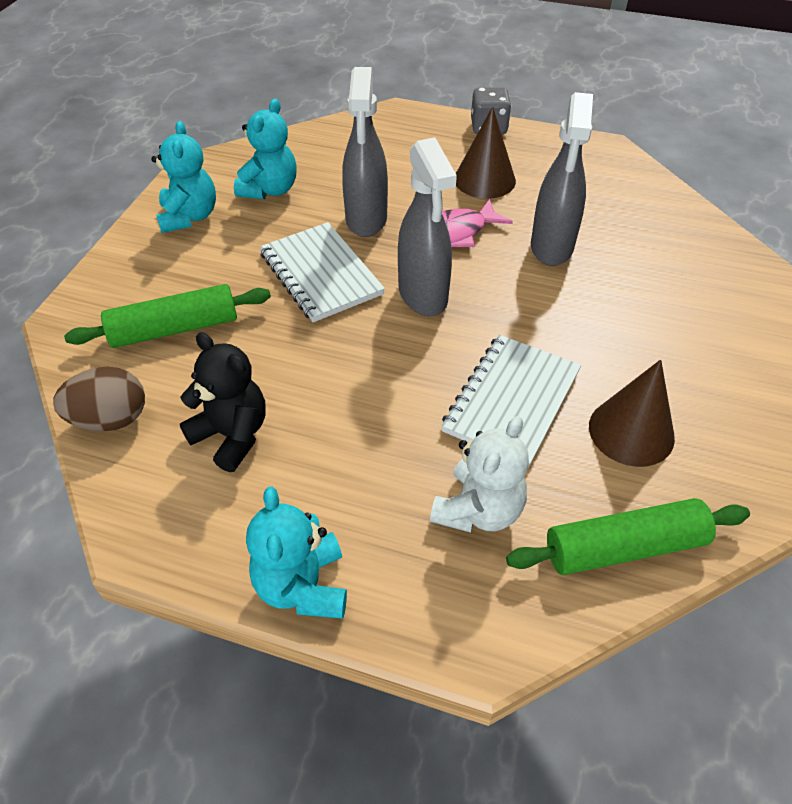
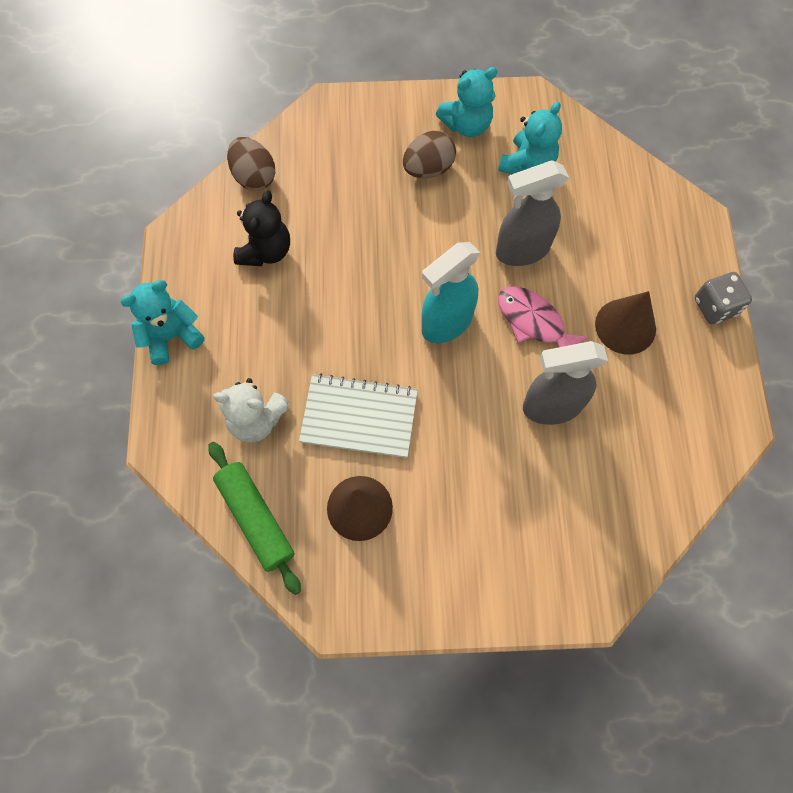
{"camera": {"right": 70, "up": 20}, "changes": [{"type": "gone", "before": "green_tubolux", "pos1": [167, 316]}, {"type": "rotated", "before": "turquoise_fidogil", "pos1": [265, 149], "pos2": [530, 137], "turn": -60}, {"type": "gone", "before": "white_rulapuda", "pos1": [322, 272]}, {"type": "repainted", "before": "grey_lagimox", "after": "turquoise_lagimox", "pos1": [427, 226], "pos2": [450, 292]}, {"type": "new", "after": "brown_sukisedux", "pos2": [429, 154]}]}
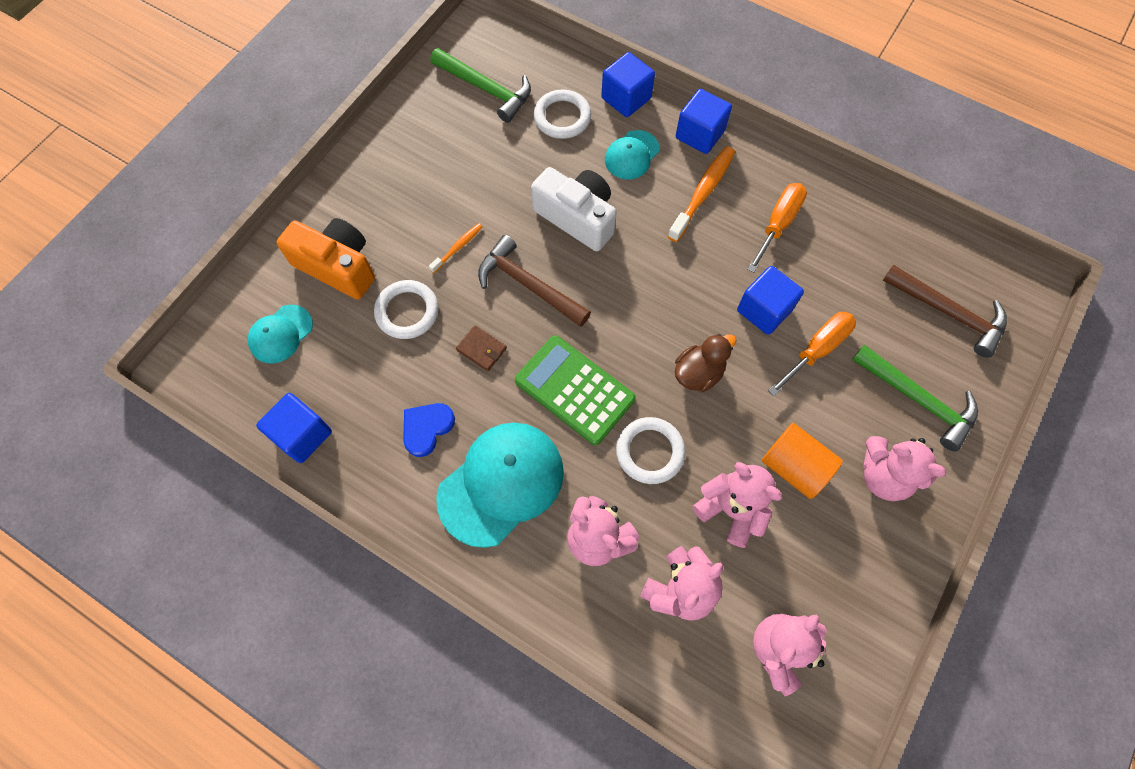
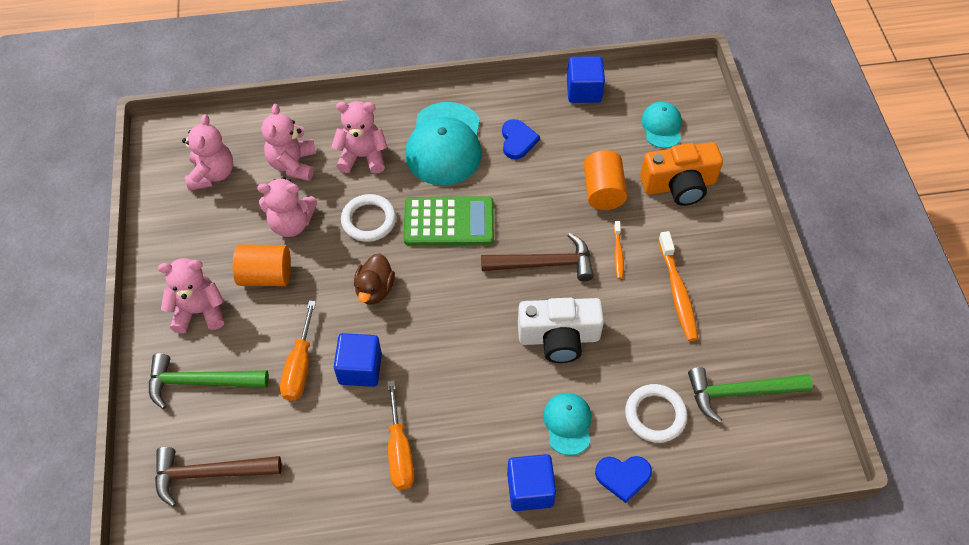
{"camera": {"right": 140, "up": -10}, "changes": [{"type": "swapped", "before": "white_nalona", "after": "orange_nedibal", "pos1": [406, 309], "pos2": [605, 180]}, {"type": "gone", "before": "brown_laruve", "pos1": [481, 348]}, {"type": "swapped", "before": "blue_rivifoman", "after": "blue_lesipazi", "pos1": [628, 84], "pos2": [623, 479]}, {"type": "shifted", "before": "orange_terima", "pos1": [701, 194], "pos2": [678, 286]}]}
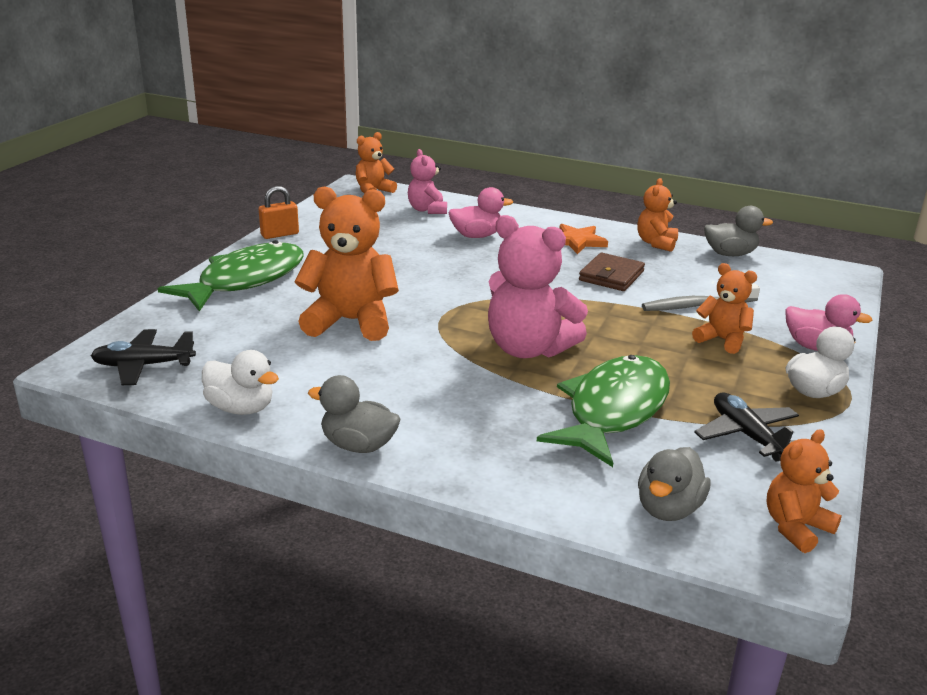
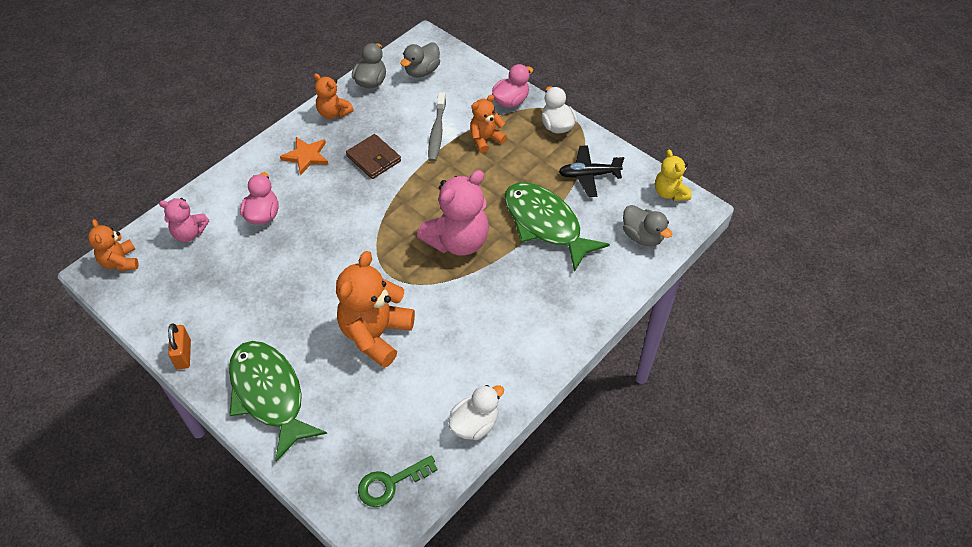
{"camera": {"right": -70, "up": 25}, "changes": [{"type": "swapped", "before": "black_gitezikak", "after": "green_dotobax", "pos1": [143, 357], "pos2": [398, 481]}, {"type": "shifted", "before": "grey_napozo", "pos1": [354, 414], "pos2": [420, 59]}, {"type": "repainted", "before": "orange_fidogil", "after": "yellow_fidogil", "pos1": [804, 491], "pos2": [673, 175]}]}
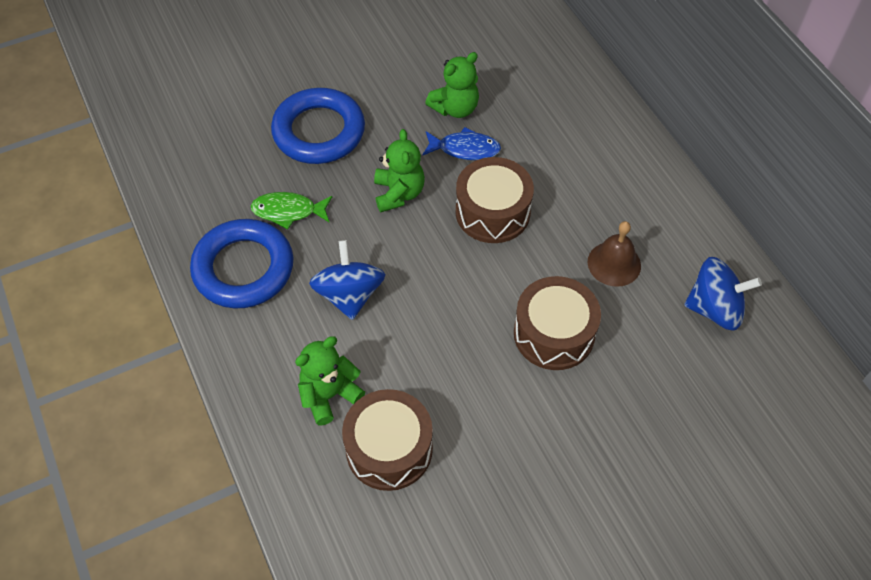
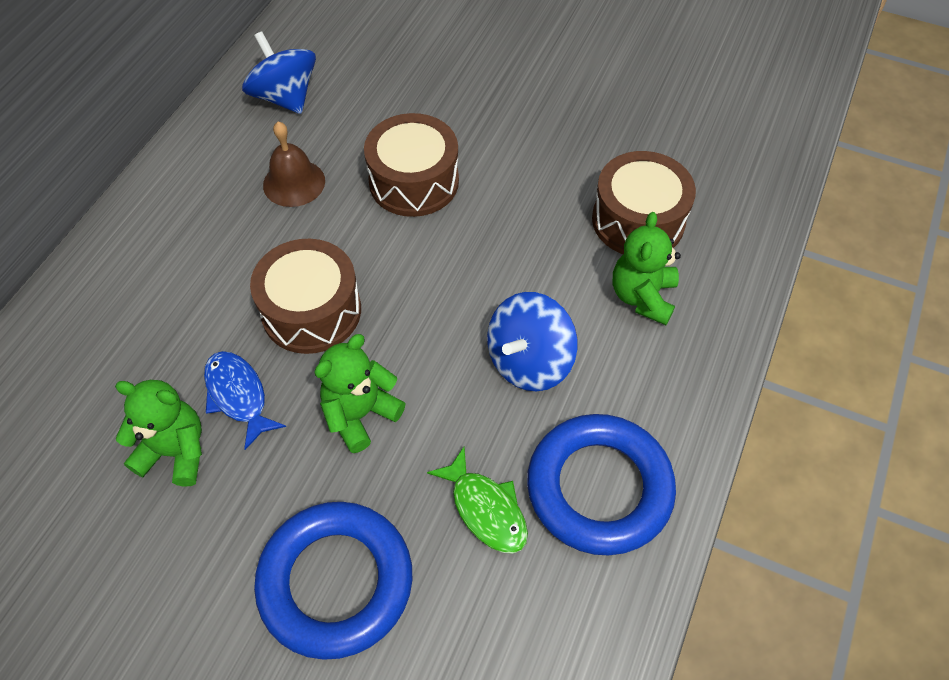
{"camera": {"right": -130, "up": 0}, "changes": [{"type": "rotated", "before": "green_fidogil", "pos1": [330, 380], "pos2": [647, 268], "turn": 90}]}
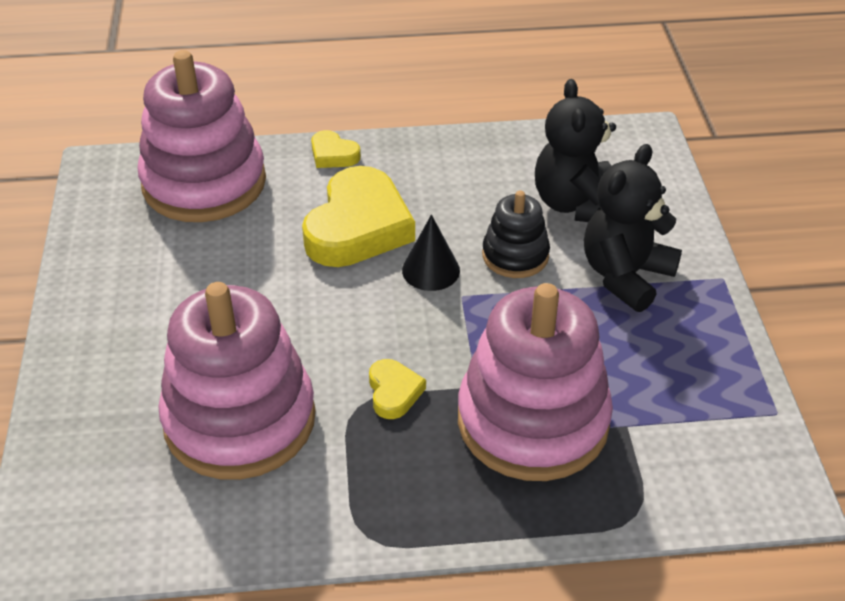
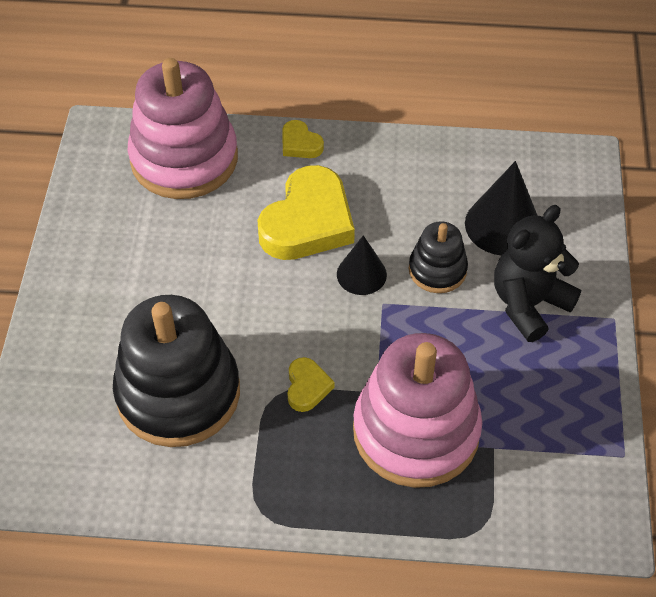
{"camera": {"right": 10, "up": 10}, "changes": [{"type": "repainted", "before": "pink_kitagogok", "after": "black_kitagogok", "pos1": [237, 381], "pos2": [176, 371]}, {"type": "swapped", "before": "black_fidogil", "after": "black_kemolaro", "pos1": [575, 150], "pos2": [501, 208]}]}
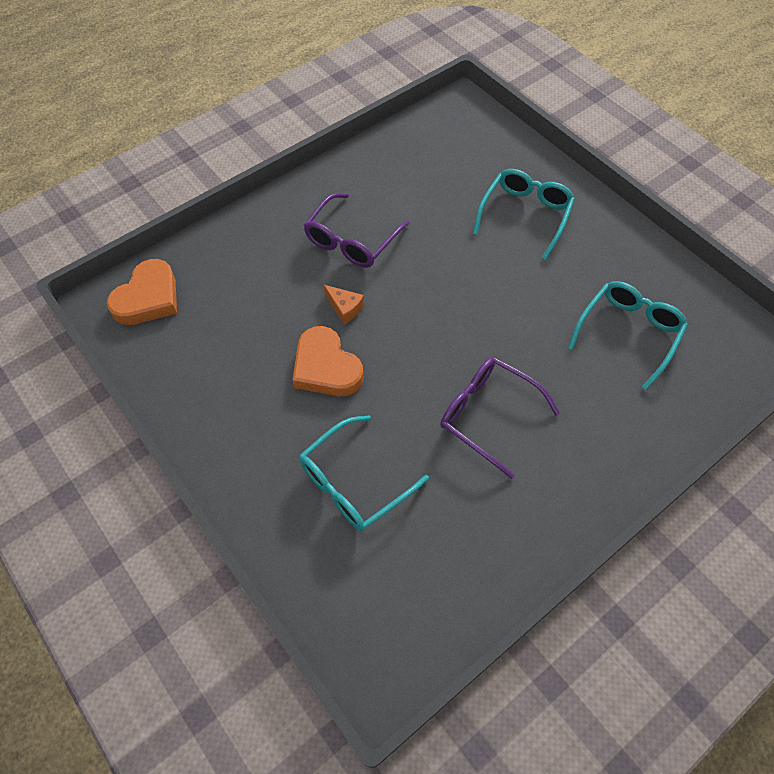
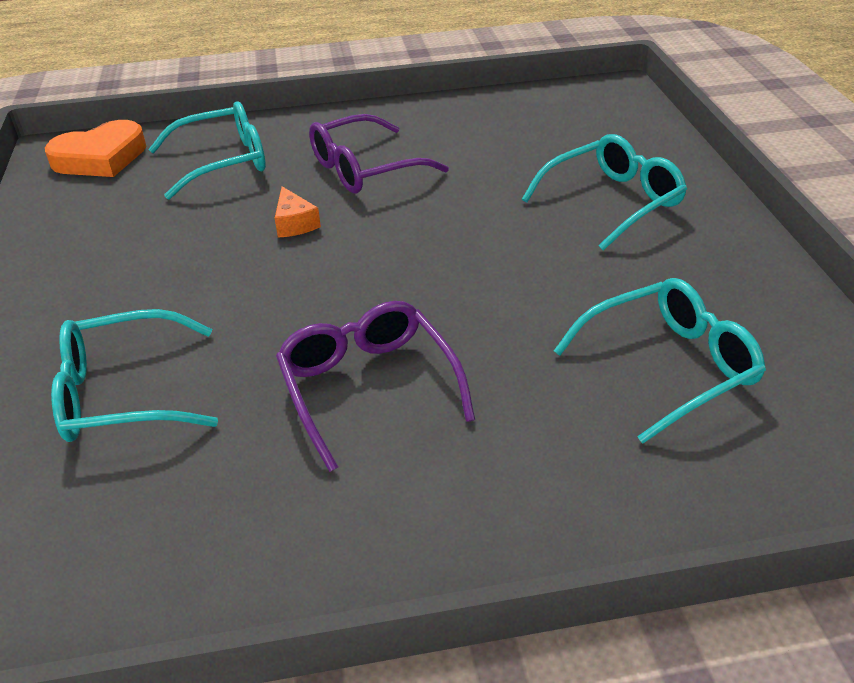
{"camera": {"right": 30, "up": -20}, "changes": [{"type": "gone", "before": "orange_lesipazi", "pos1": [328, 361]}, {"type": "new", "after": "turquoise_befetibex", "pos2": [207, 150]}]}
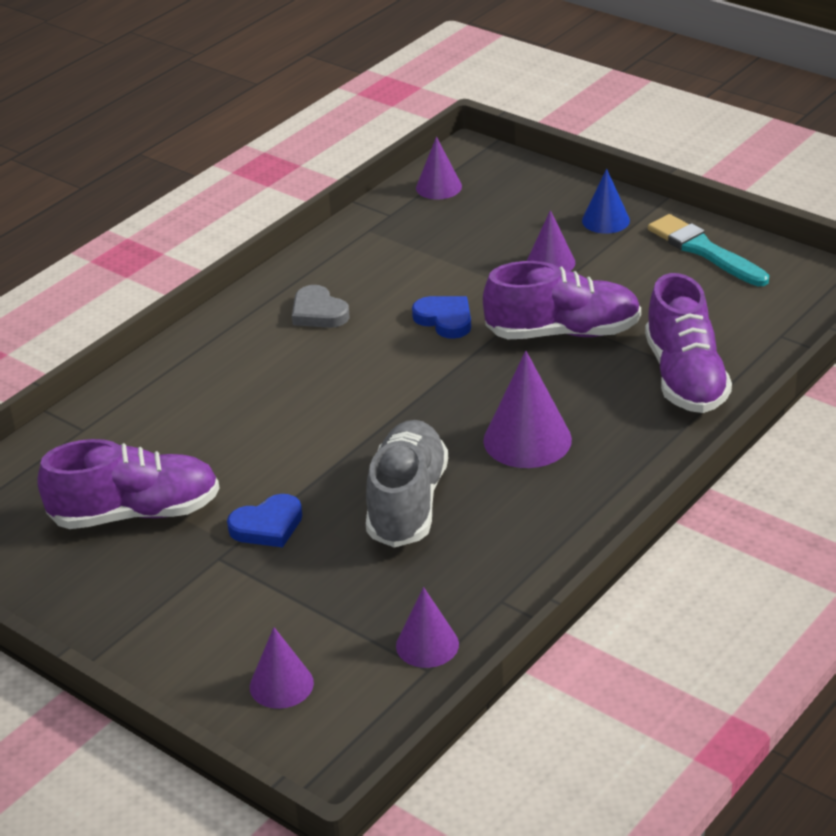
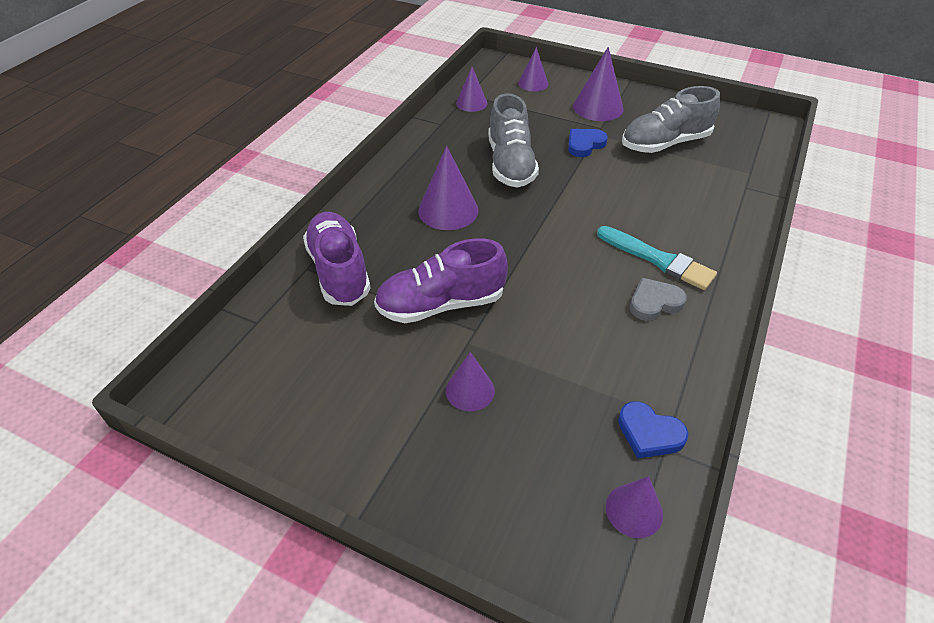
{"camera": {"right": 165, "up": 10}, "changes": [{"type": "repainted", "before": "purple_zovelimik", "after": "grey_zovelimik", "pos1": [128, 484], "pos2": [671, 119]}, {"type": "rotated", "before": "grey_lesipazi", "pos1": [321, 306], "pos2": [658, 299], "turn": -60}, {"type": "shifted", "before": "blue_lesipazi", "pos1": [441, 317], "pos2": [653, 430]}, {"type": "gone", "before": "blue_kemolaro", "pos1": [606, 201]}, {"type": "shifted", "before": "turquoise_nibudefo", "pos1": [708, 250], "pos2": [657, 258]}, {"type": "new", "after": "purple_kemolaro", "pos2": [598, 84]}]}
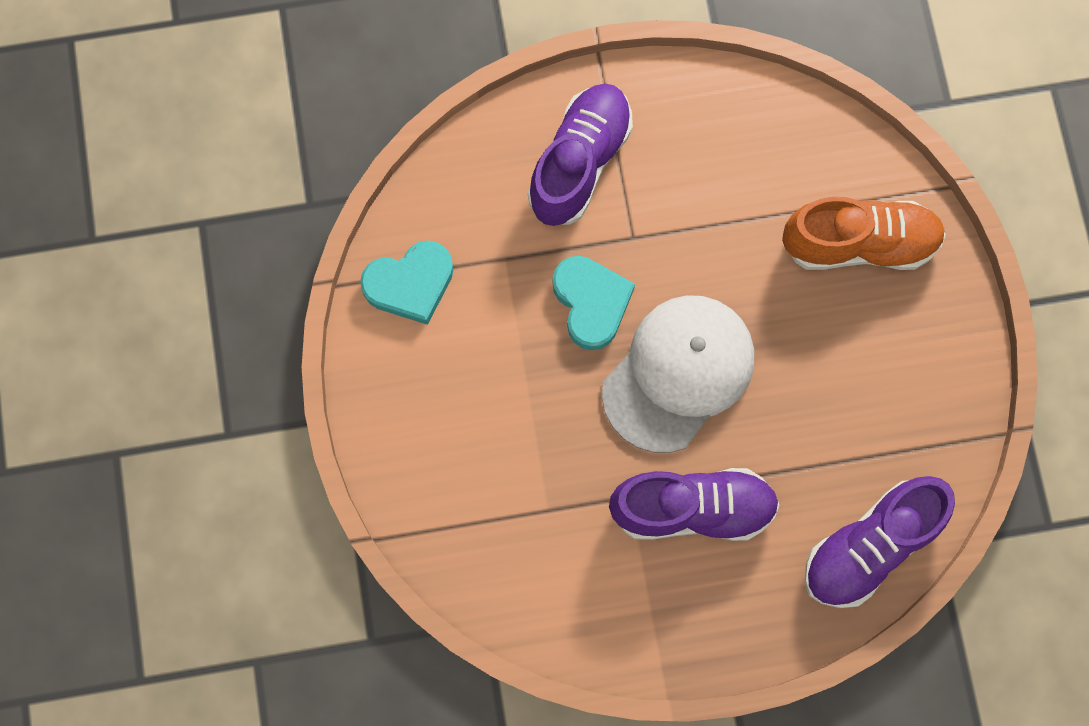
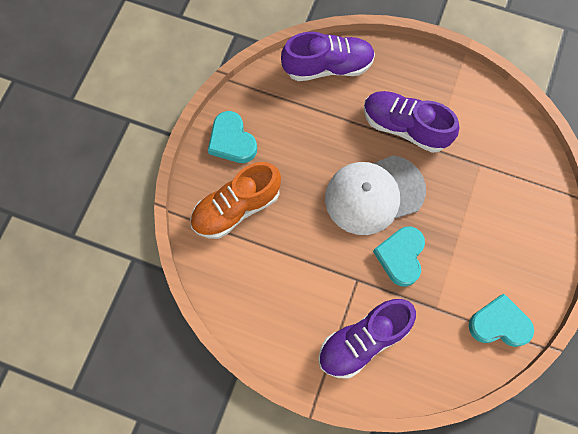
{"camera": {"right": -150, "up": -5}, "changes": [{"type": "rotated", "before": "orange_zovelimik", "pos1": [864, 233], "pos2": [235, 200], "turn": -60}, {"type": "new", "after": "turquoise_lesipazi", "pos2": [232, 137]}]}
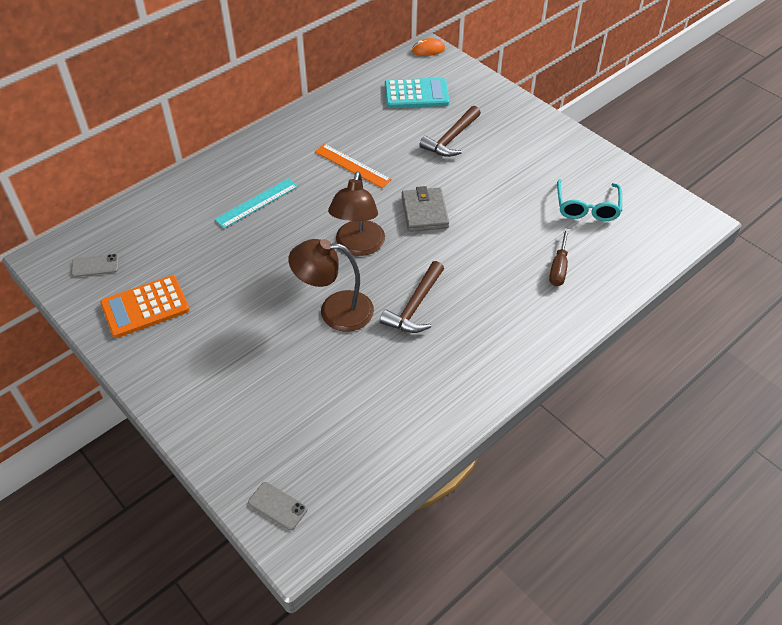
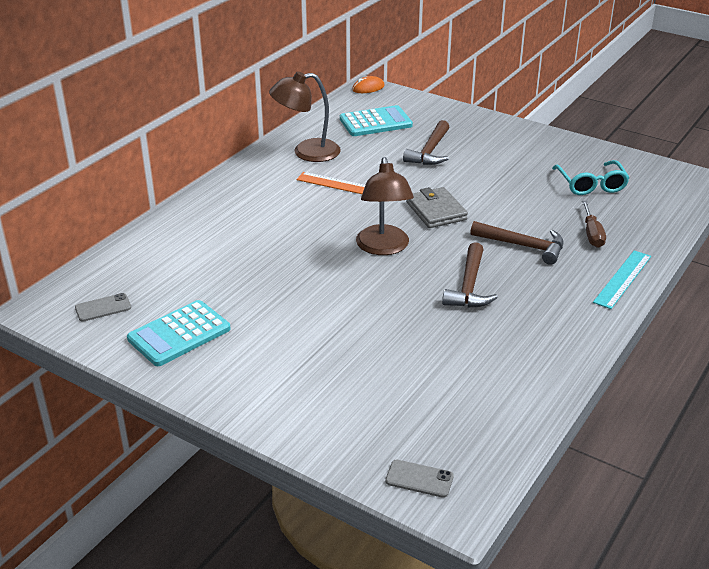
{"camera": {"right": -15, "up": -15}, "changes": [{"type": "repainted", "before": "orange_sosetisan", "after": "turquoise_sosetisan", "pos1": [145, 306], "pos2": [179, 333]}, {"type": "shifted", "before": "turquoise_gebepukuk", "pos1": [256, 203], "pos2": [622, 279]}, {"type": "shifted", "before": "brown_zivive", "pos1": [331, 285], "pos2": [305, 116]}, {"type": "new", "after": "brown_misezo", "pos2": [516, 243]}]}
